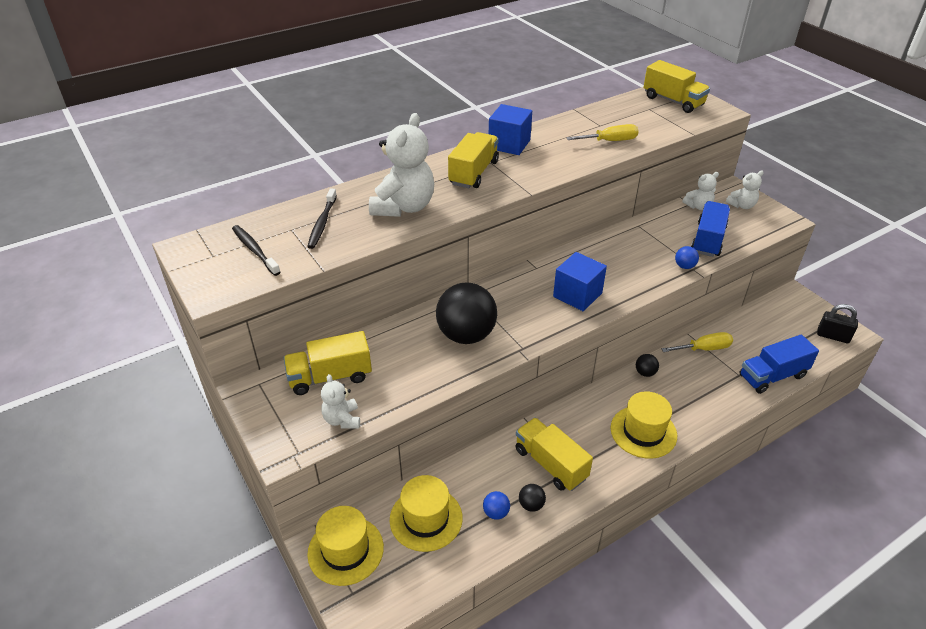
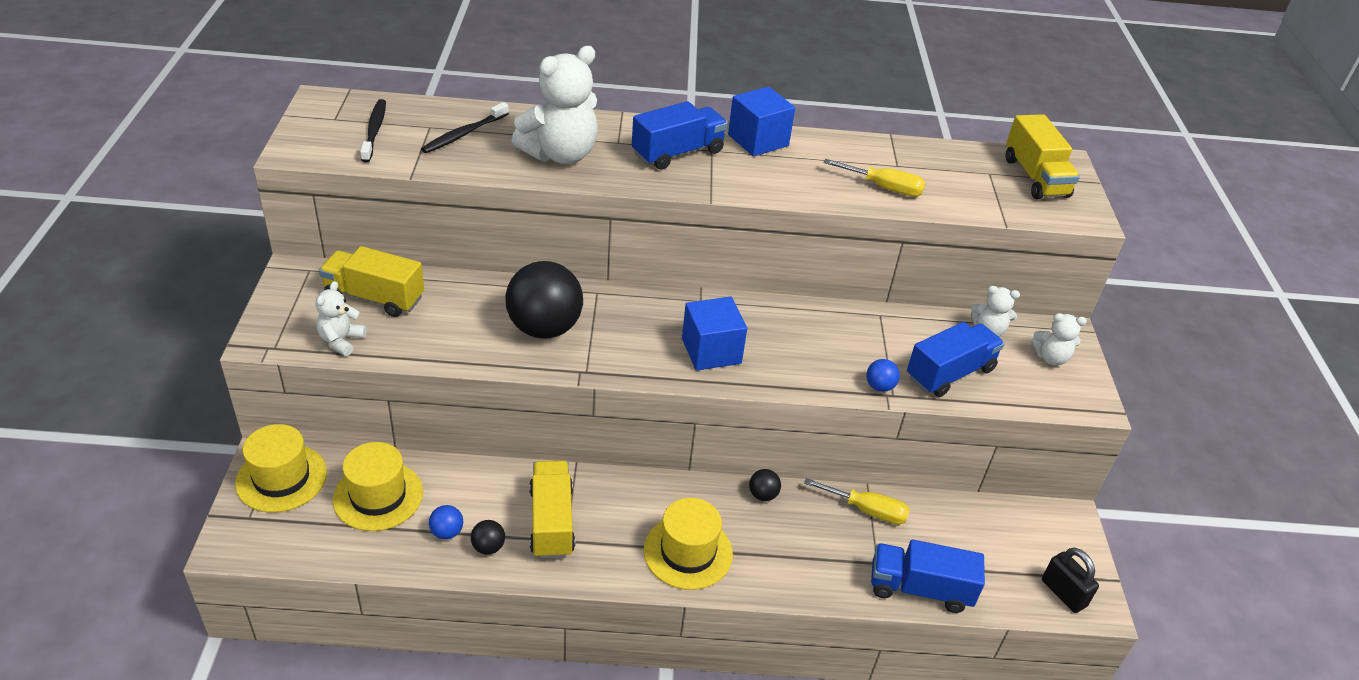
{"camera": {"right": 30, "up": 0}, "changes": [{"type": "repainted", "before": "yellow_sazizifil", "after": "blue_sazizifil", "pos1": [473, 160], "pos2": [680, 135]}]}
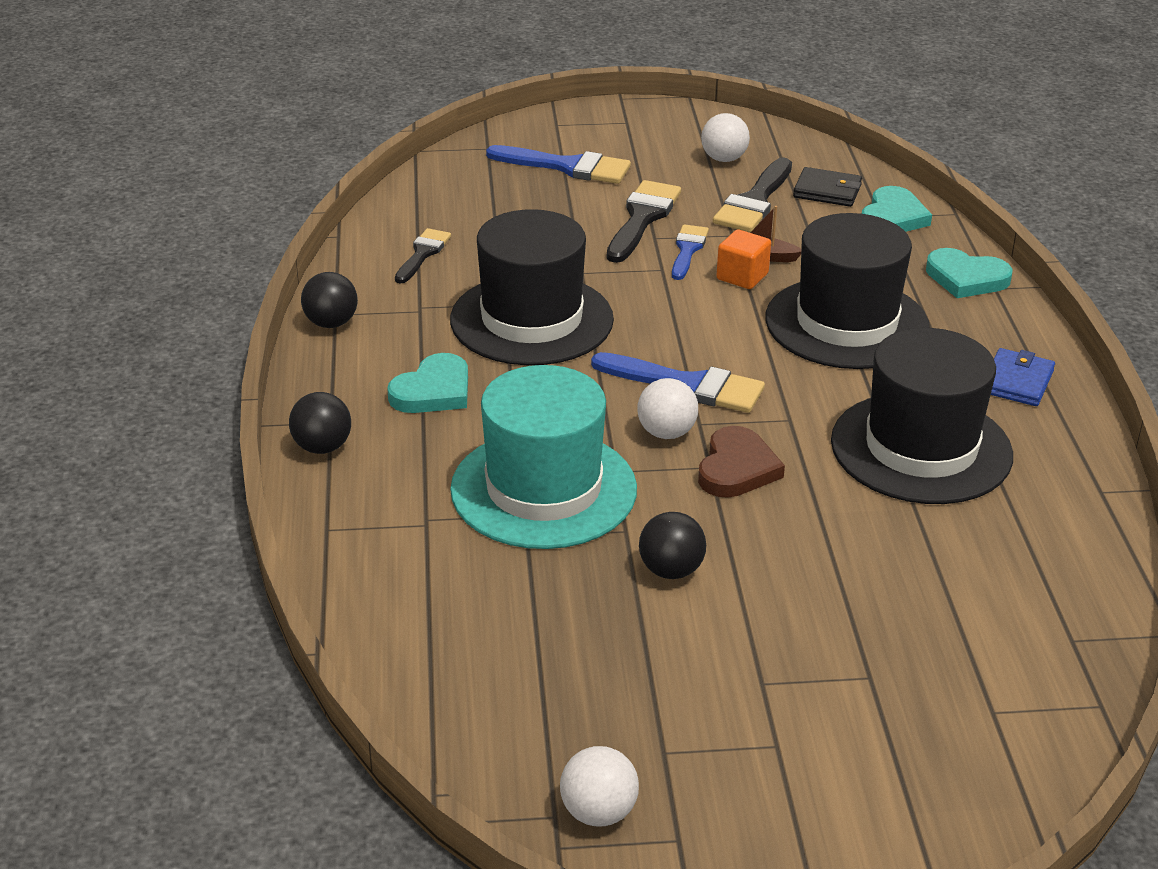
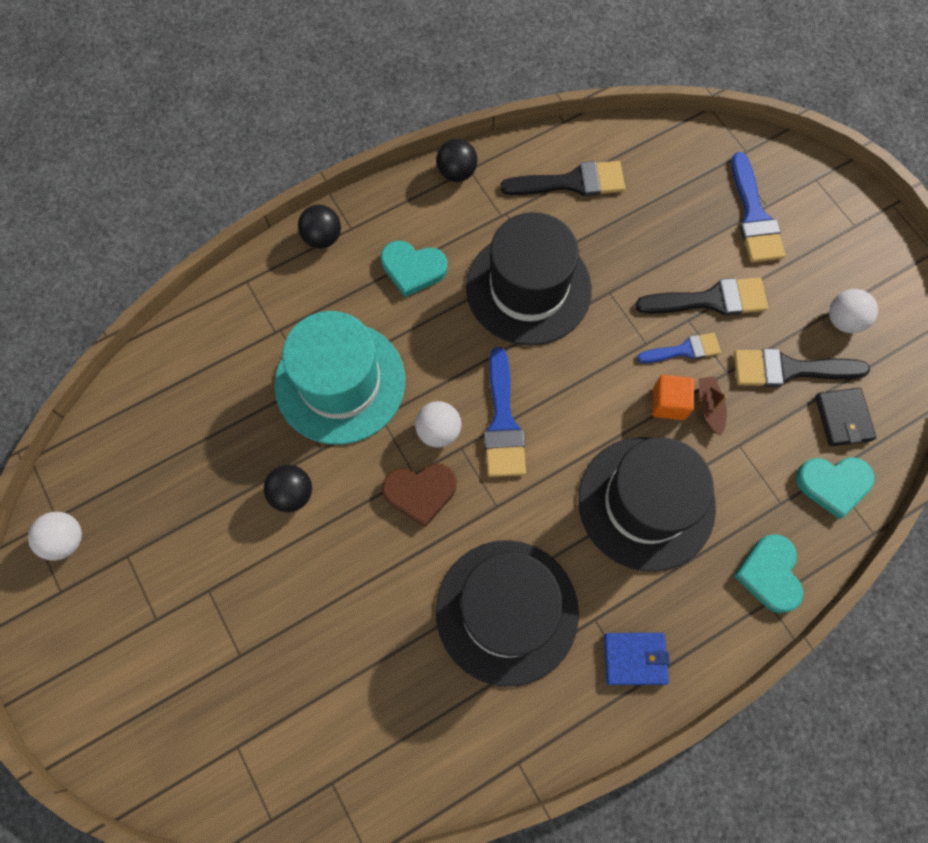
{"camera": {"right": 65, "up": 35}, "changes": [{"type": "scaled", "before": "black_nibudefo", "pos1": [423, 256], "pos2": [562, 178], "scale": 1.59}]}
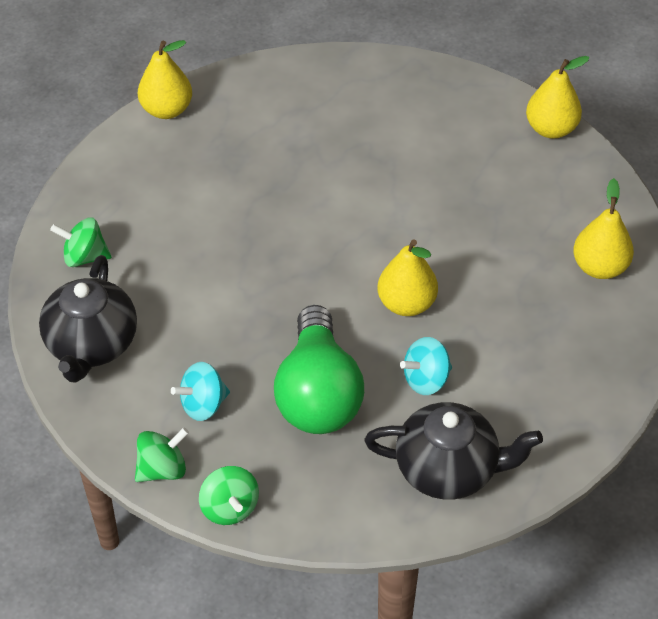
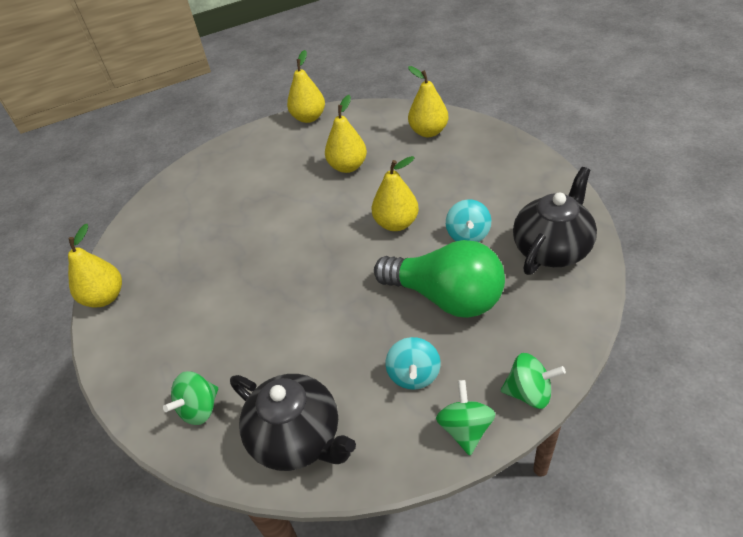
{"camera": {"right": -55, "up": -5}, "changes": [{"type": "new", "after": "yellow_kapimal", "pos2": [346, 134]}]}
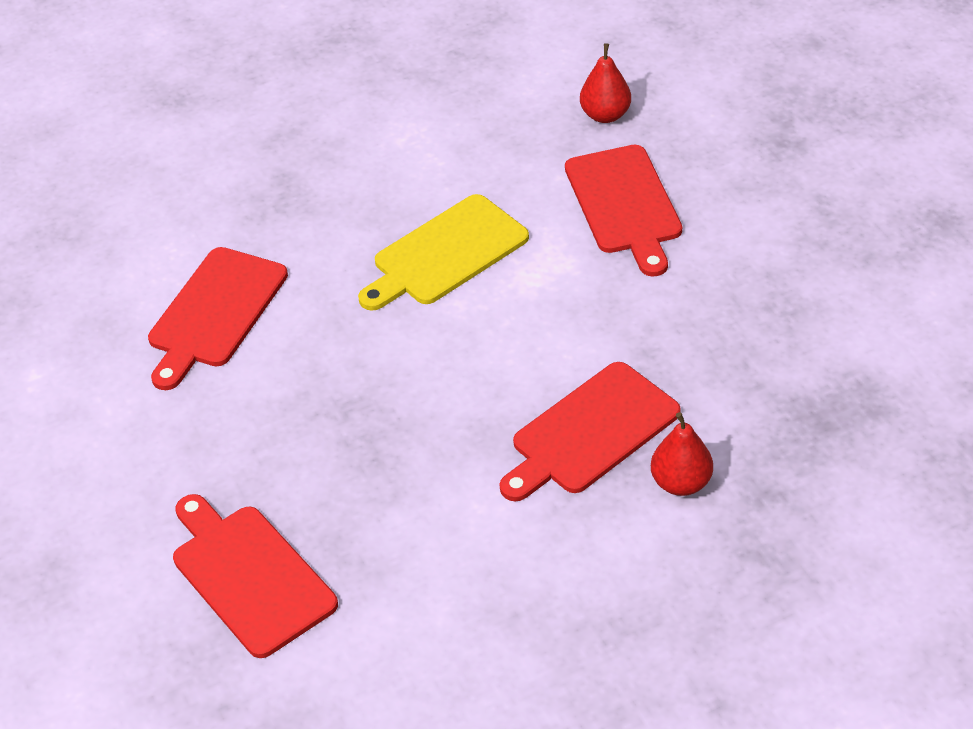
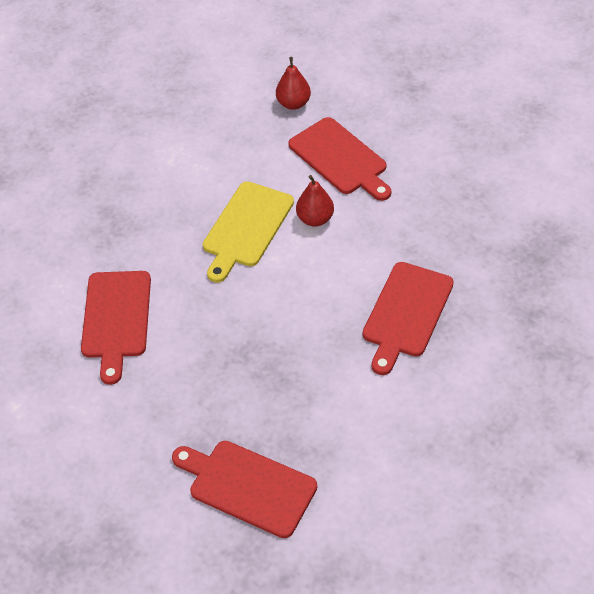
{"camera": {"right": -25, "up": 5}, "changes": [{"type": "shifted", "before": "red_kapimal", "pos1": [682, 454], "pos2": [315, 201]}]}
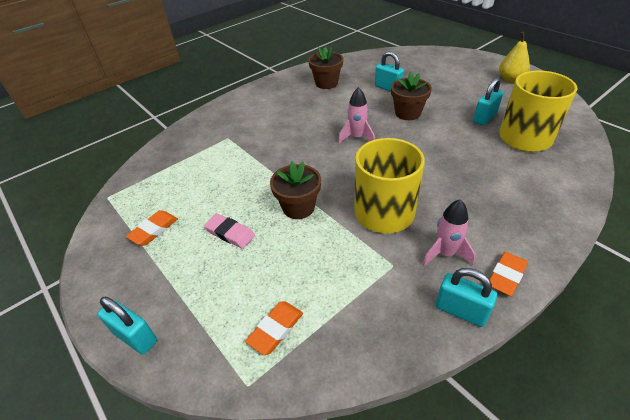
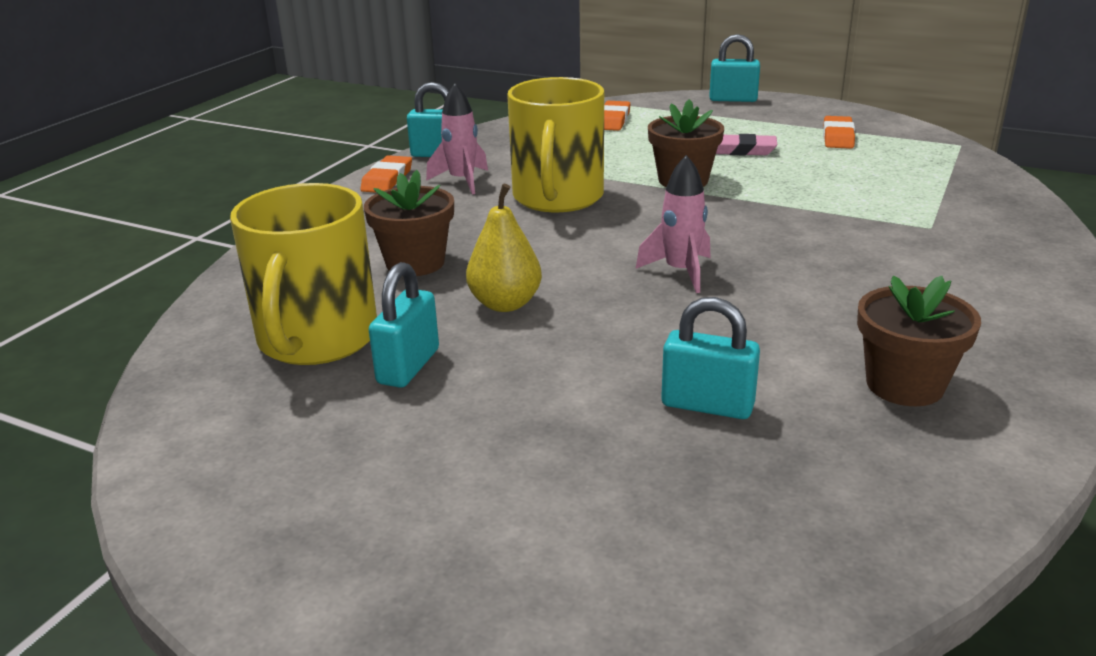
{"camera": {"right": 155, "up": -15}, "changes": [{"type": "shifted", "before": "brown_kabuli", "pos1": [411, 96], "pos2": [409, 223]}, {"type": "shifted", "before": "yellow_kapimal", "pos1": [514, 57], "pos2": [504, 248]}]}
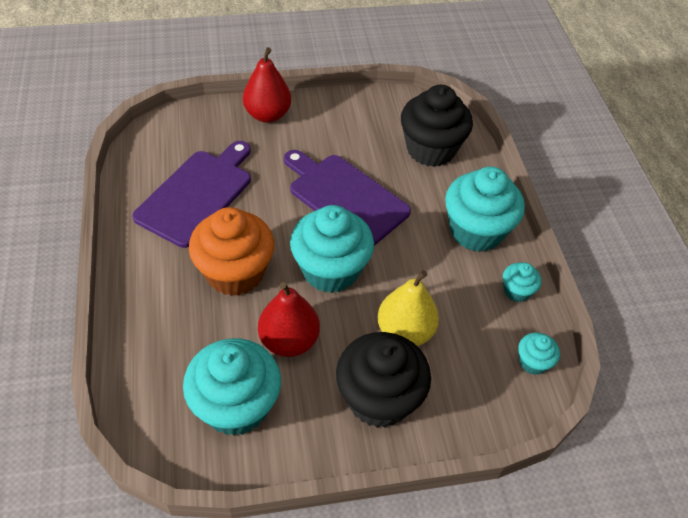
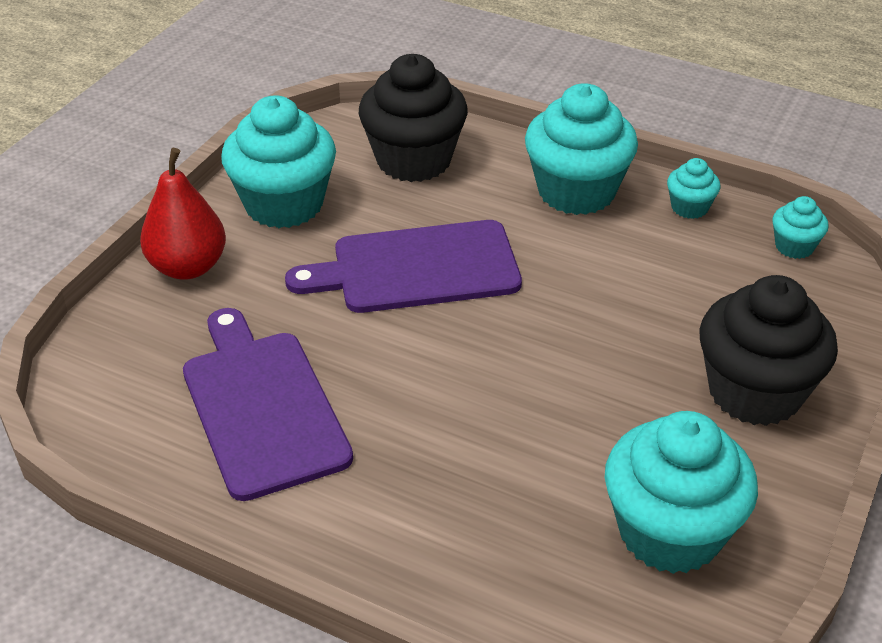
{"camera": {"right": -50, "up": -10}, "changes": [{"type": "gone", "before": "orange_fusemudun", "pos1": [231, 251]}, {"type": "gone", "before": "red_kapimal", "pos1": [289, 319]}, {"type": "shifted", "before": "turquoise_fusemudun", "pos1": [332, 249], "pos2": [278, 161]}, {"type": "gone", "before": "yellow_kapimal", "pos1": [408, 308]}]}
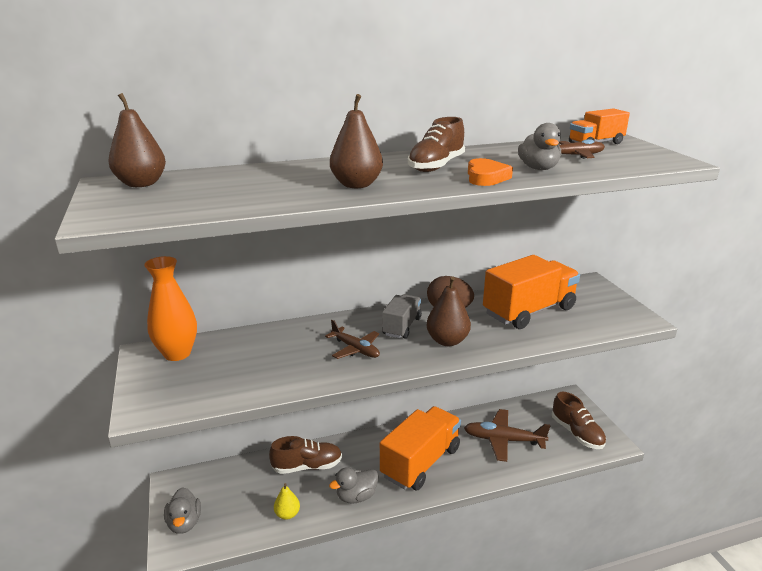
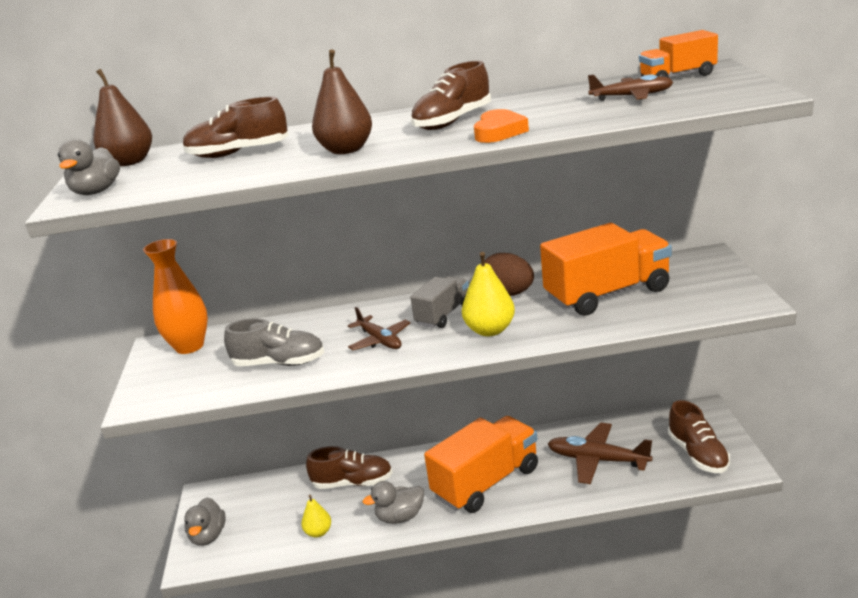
{"camera": {"right": 15, "up": 0}, "changes": [{"type": "repainted", "before": "brown_kapimal", "after": "yellow_kapimal", "pos1": [448, 311], "pos2": [488, 294]}, {"type": "shifted", "before": "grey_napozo", "pos1": [539, 146], "pos2": [89, 166]}, {"type": "new", "after": "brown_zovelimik", "pos2": [235, 127]}, {"type": "new", "after": "grey_zovelimik", "pos2": [274, 342]}]}
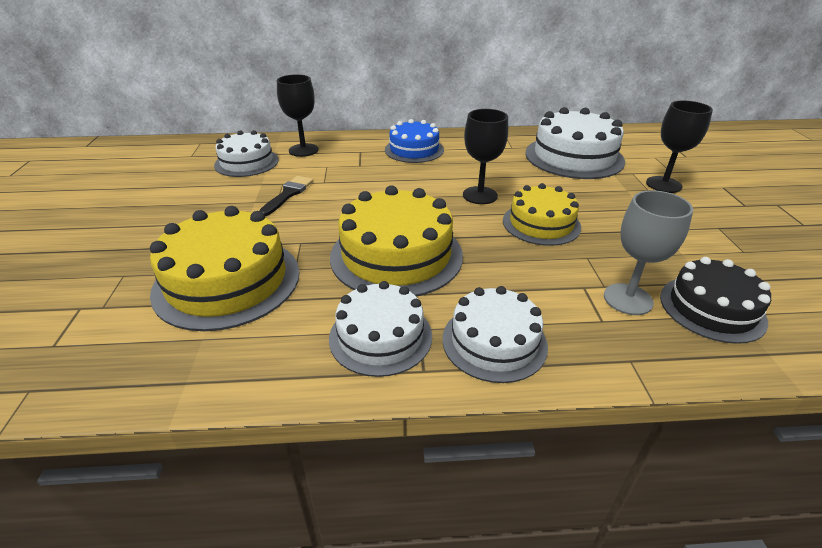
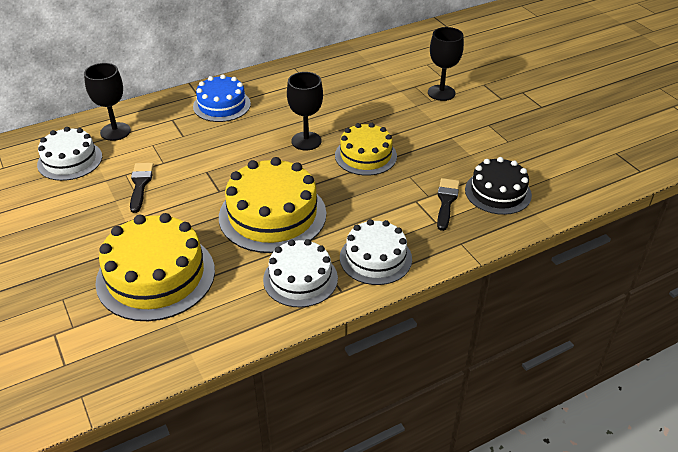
{"camera": {"right": -25, "up": 5}, "changes": [{"type": "gone", "before": "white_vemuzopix", "pos1": [575, 143]}, {"type": "swapped", "before": "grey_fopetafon", "after": "black_nibudefo", "pos1": [648, 252], "pos2": [448, 204]}]}
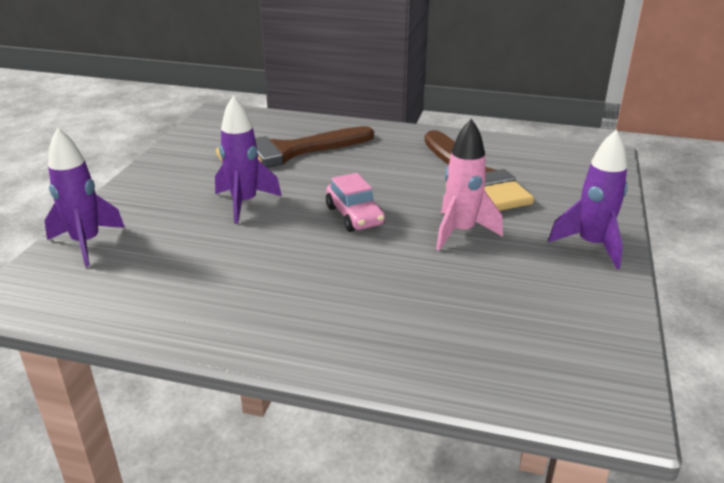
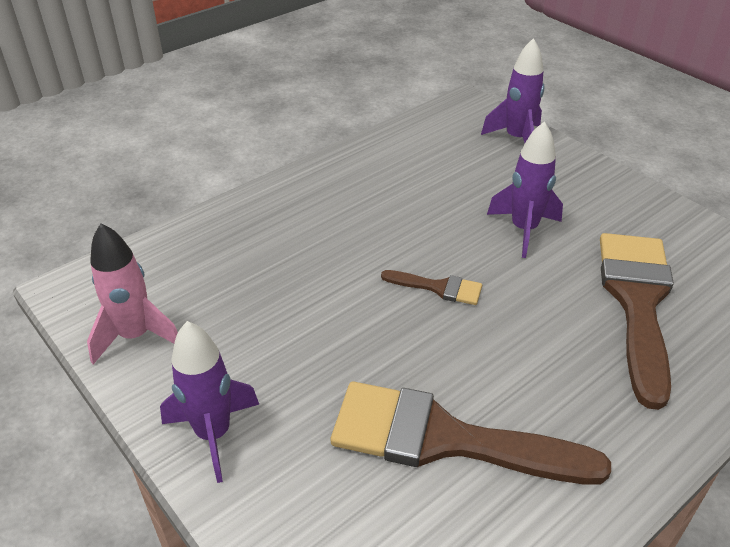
{"camera": {"right": 125, "up": 10}, "changes": [{"type": "swapped", "before": "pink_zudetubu", "after": "brown_nibudefo", "pos1": [355, 202], "pos2": [431, 287]}, {"type": "shifted", "before": "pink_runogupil", "pos1": [469, 185], "pos2": [132, 293]}]}
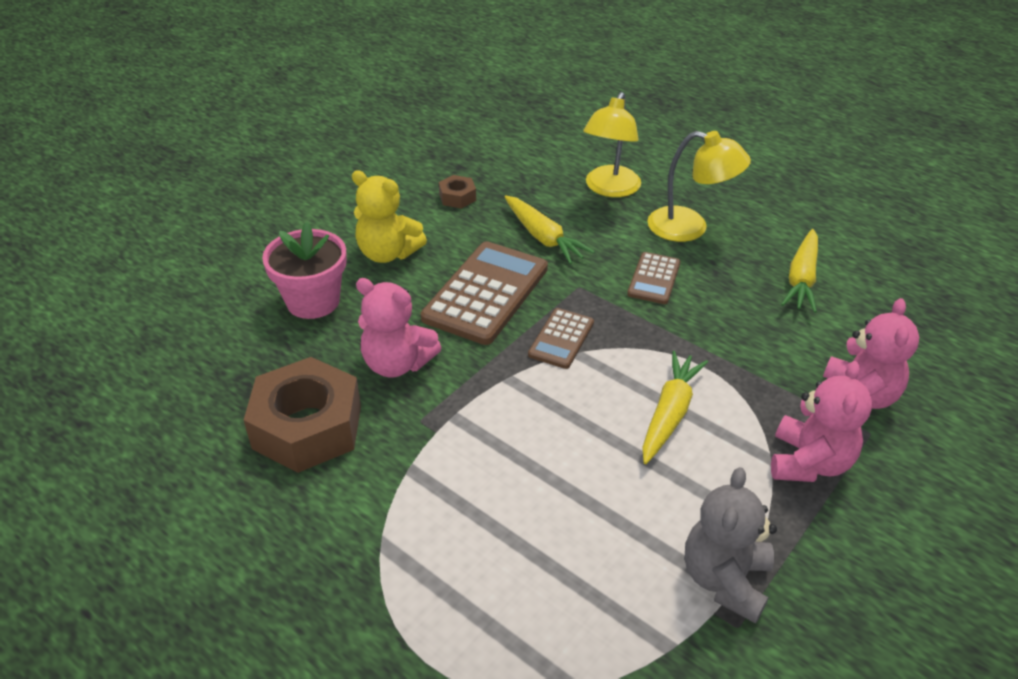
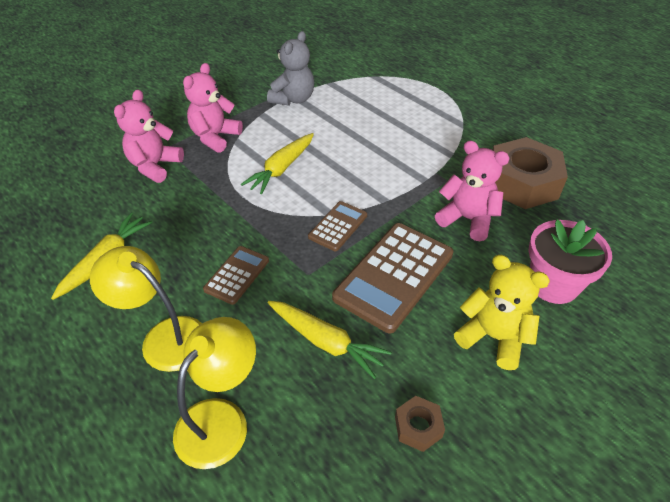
{"camera": {"right": -170, "up": 5}, "changes": [{"type": "rotated", "before": "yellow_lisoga", "pos1": [549, 229], "pos2": [329, 340], "turn": 150}]}
